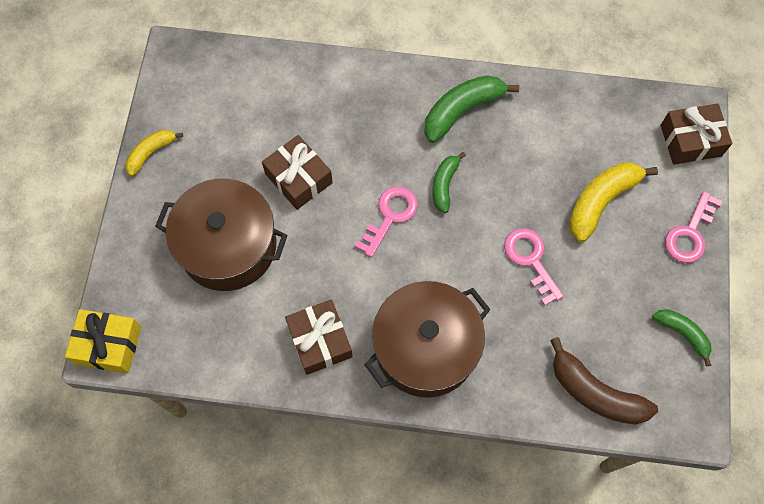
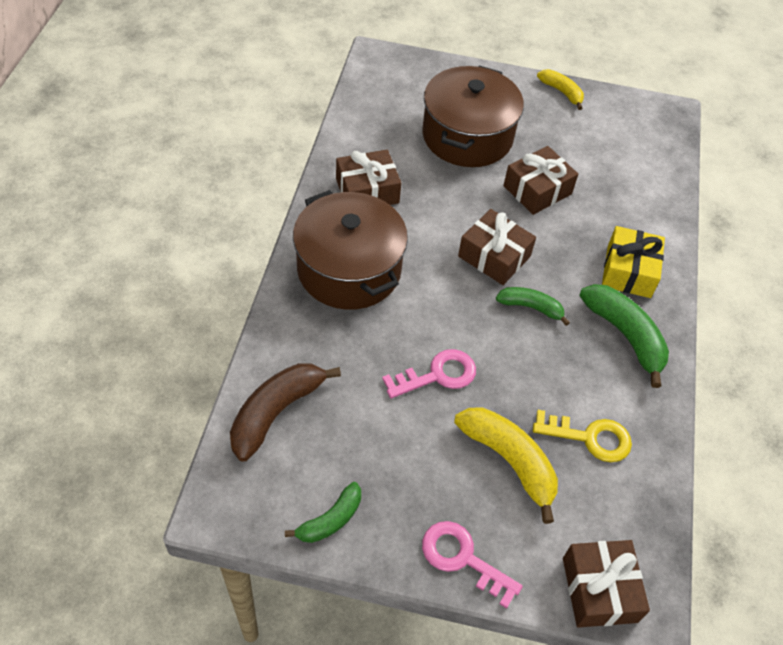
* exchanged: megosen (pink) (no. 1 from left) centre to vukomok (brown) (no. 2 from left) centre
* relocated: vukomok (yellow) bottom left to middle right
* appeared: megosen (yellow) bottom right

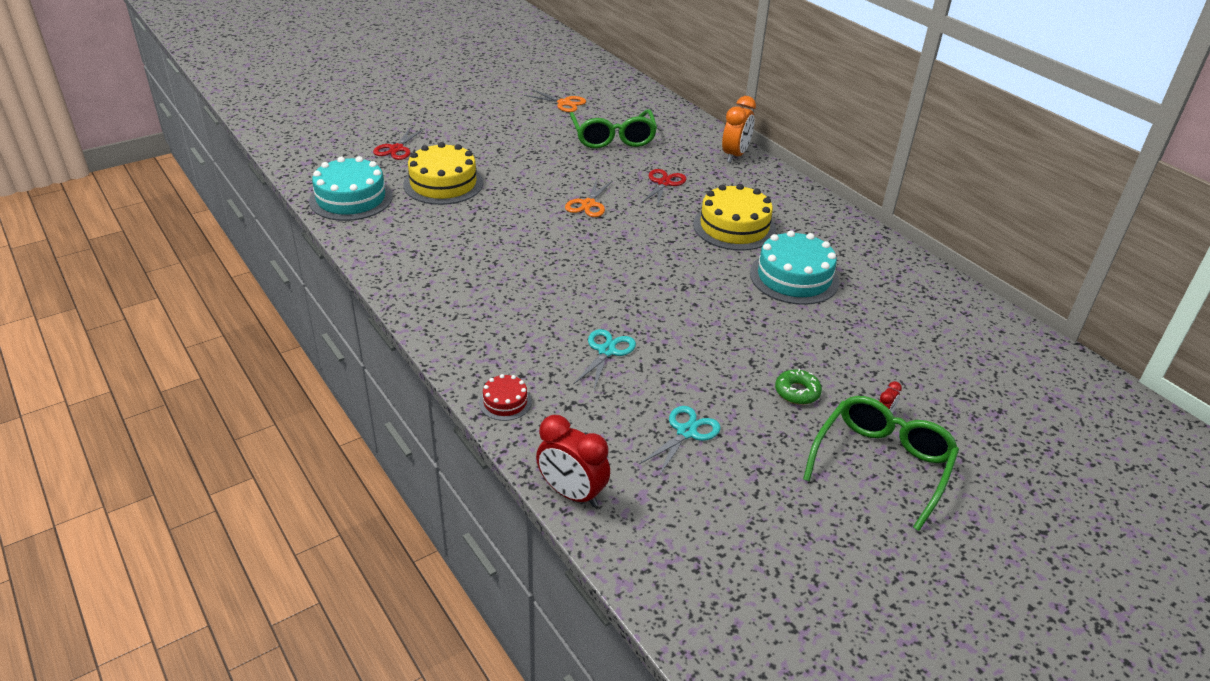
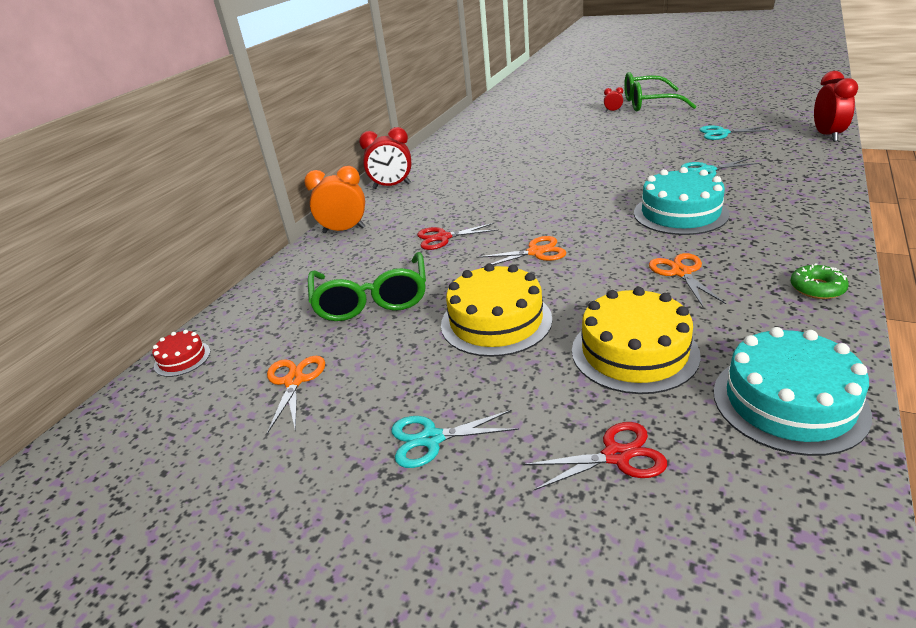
* spun: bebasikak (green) (no. 1 from left) top centre = centre 120 degrees clockwise
* relocated: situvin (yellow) (no. 2 from left in the first image) top centre to situvin (yellow) (no. 1 from left) centre
* relocated: situvin (turquoise) (no. 2 from left in the first image) centre to situvin (turquoise) (no. 1 from left) top right
* relocated: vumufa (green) centre to middle right
* relocated: situvin (red) centre to middle left
* appeared: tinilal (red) (no. 1 from left) top centre
* appeared: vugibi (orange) (no. 3 from left) middle right
* appeared: vugibi (turquoise) (no. 1 from left) bottom centre

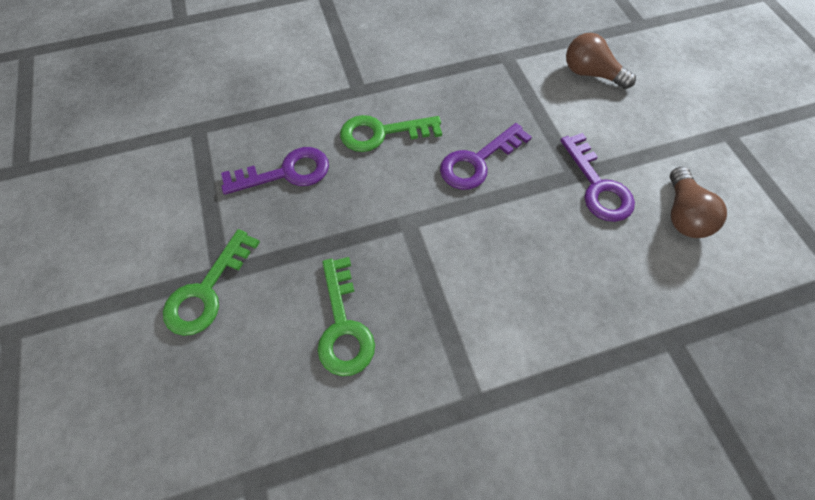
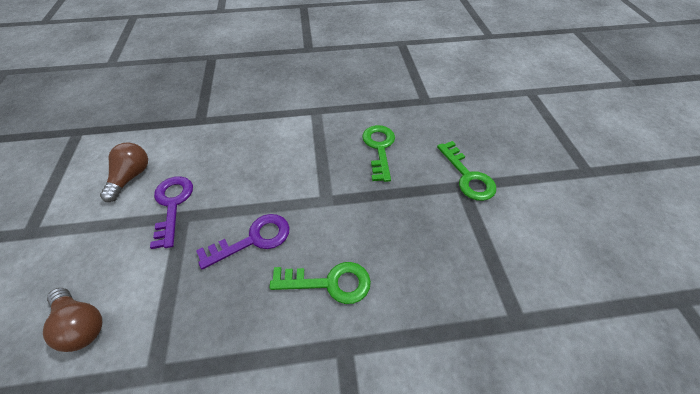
* missing: megosen (purple) (no. 1 from left) centre
* spun: megosen (green) (no. 1 from left in the first image) middle left = centre 120 degrees clockwise

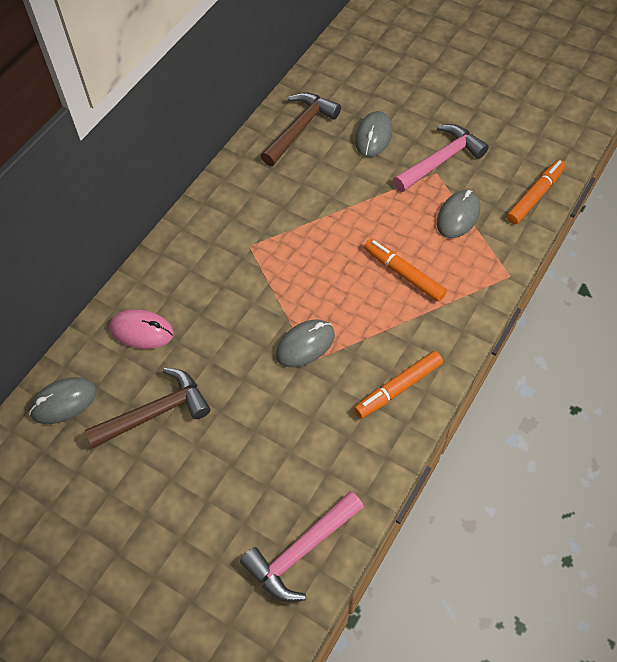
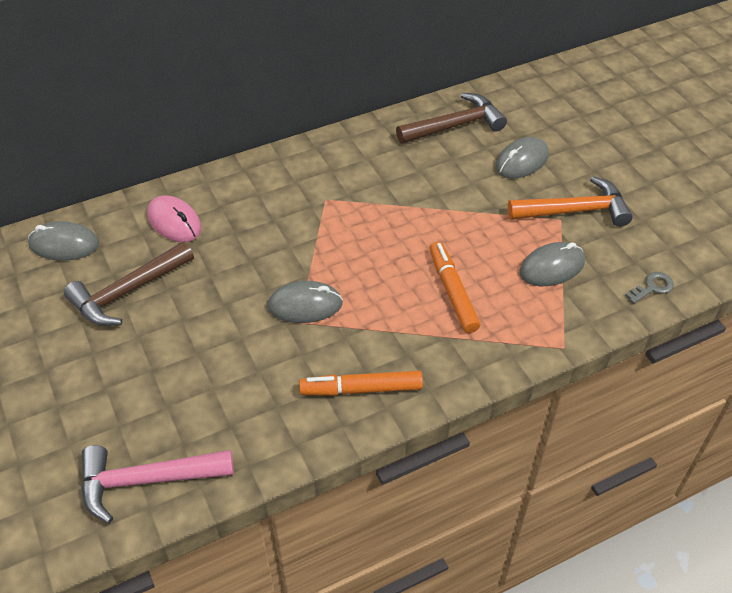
* colour: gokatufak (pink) (no. 2 from left) top right to gokatufak (orange) middle right
* exchanged: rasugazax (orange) (no. 3 from left) top right to megosen (grey) middle right
* spun: gokatufak (brown) (no. 1 from left) middle left = middle left 135 degrees clockwise

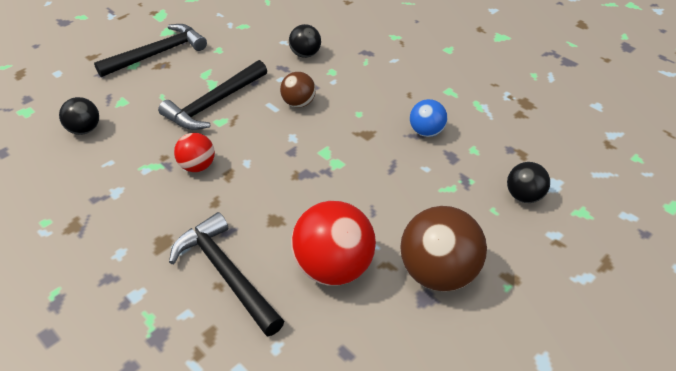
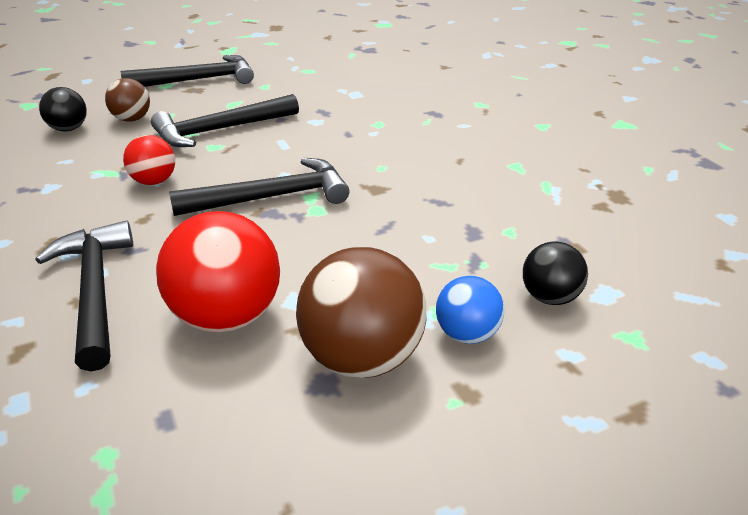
* missing: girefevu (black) (no. 2 from left) top centre
* relocated: girefevu (brown) (no. 1 from left) top centre to top left
* relocated: girefevu (blue) top centre to centre
* appeared: gokatufak (black) (no. 4 from left) centre

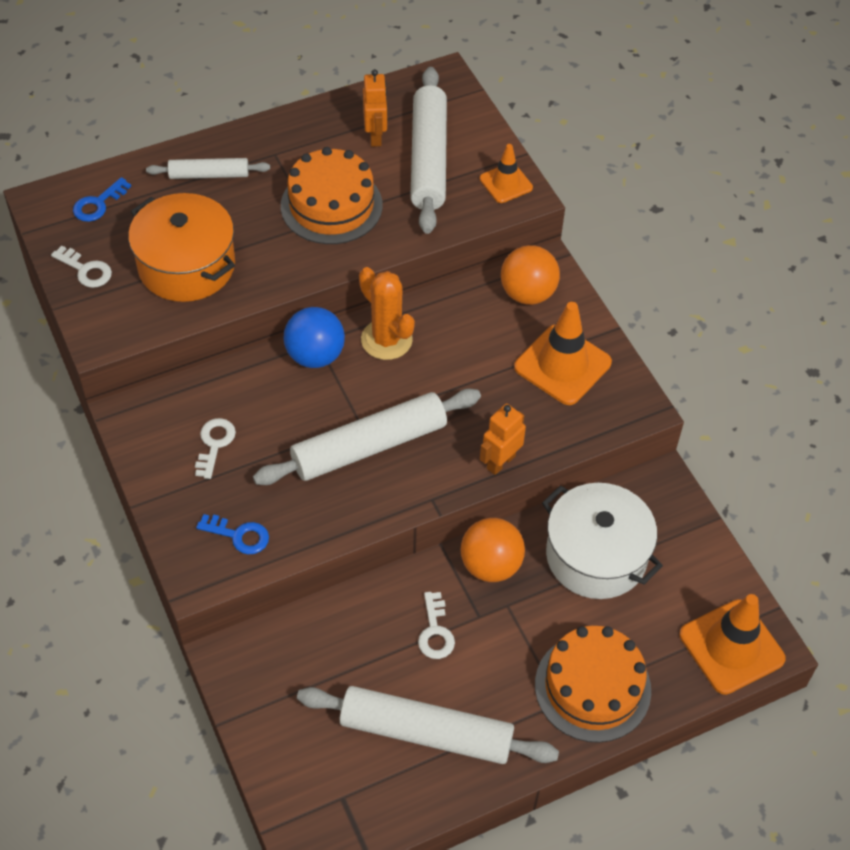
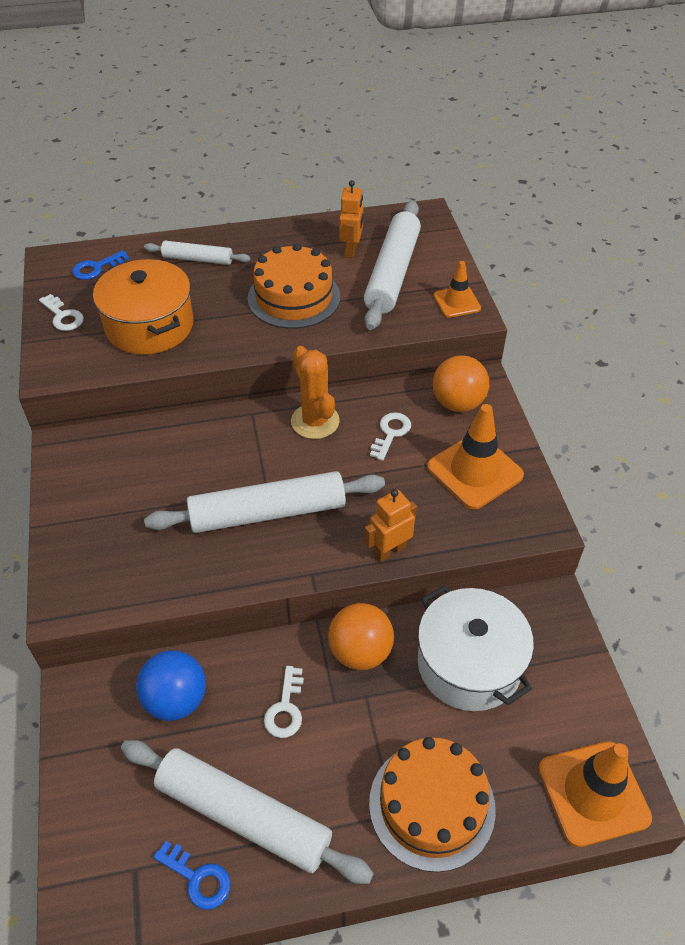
* relocated: girefevu (blue) centre to bottom left
* relocated: megosen (white) (no. 2 from left in the first image) middle left to megosen (white) (no. 3 from left) centre
* relocated: megosen (blue) (no. 2 from left) middle left to bottom left

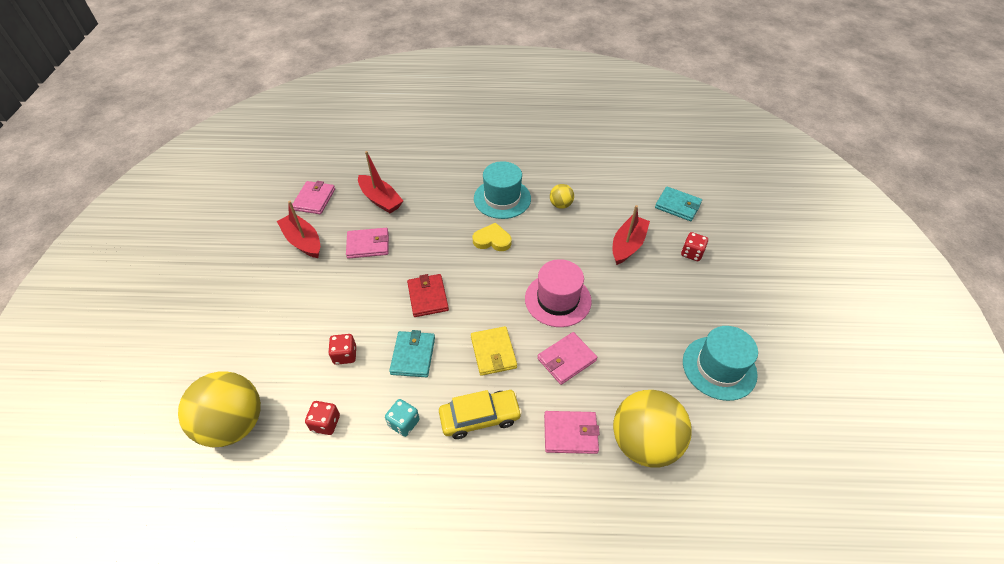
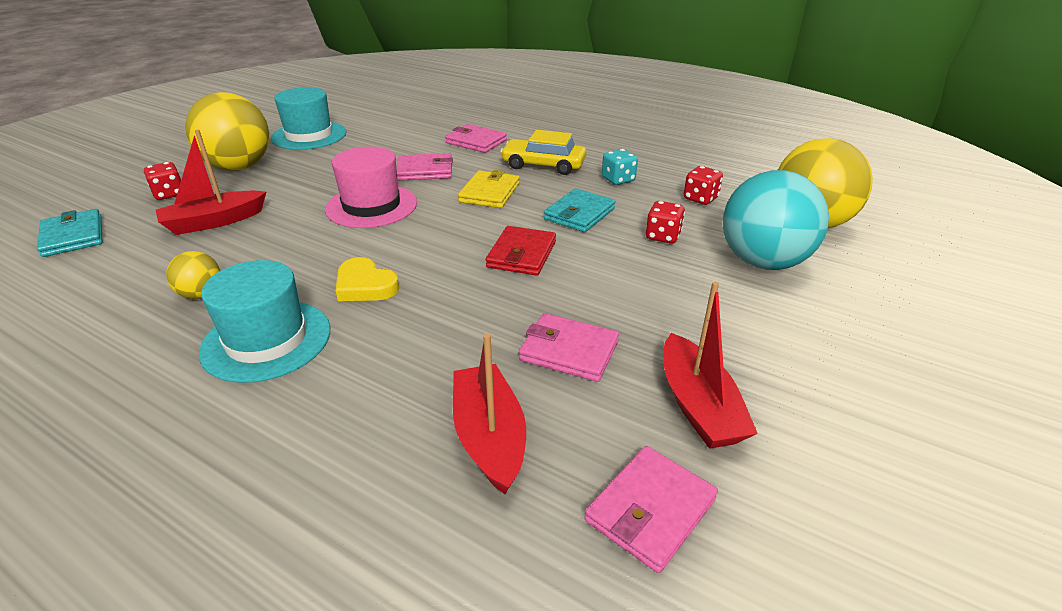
* relocated: girefevu (yellow) (no. 3 from left in the first image) bottom centre to girefevu (yellow) (no. 2 from left) top left
* appeared: girefevu (turquoise) middle right

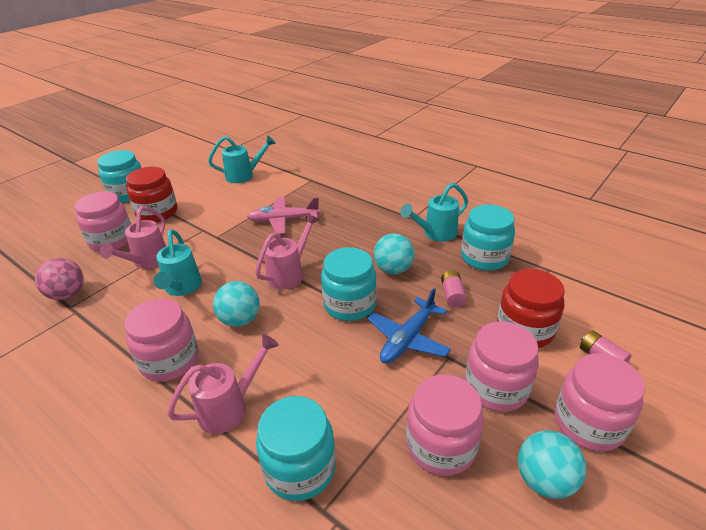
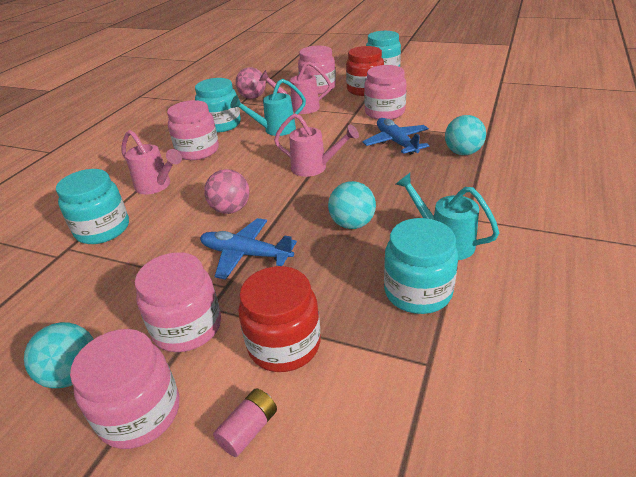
* missing: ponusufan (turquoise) (no. 2 from left) top centre
* colour: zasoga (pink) centre to zasoga (blue) (no. 2 from left) top centre
* relocated: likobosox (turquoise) (no. 3 from left in the first image) centre to likobosox (turquoise) (no. 2 from left) top centre
* missing: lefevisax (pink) (no. 1 from left) centre
* relocated: girefevu (turquoise) (no. 1 from left in the first image) centre to girefevu (turquoise) (no. 3 from left) top right
* relocated: likobosox (pink) (no. 3 from left in the first image) bottom centre to likobosox (pink) (no. 5 from left) top centre
* appeared: girefevu (pink) (no. 1 from left) centre

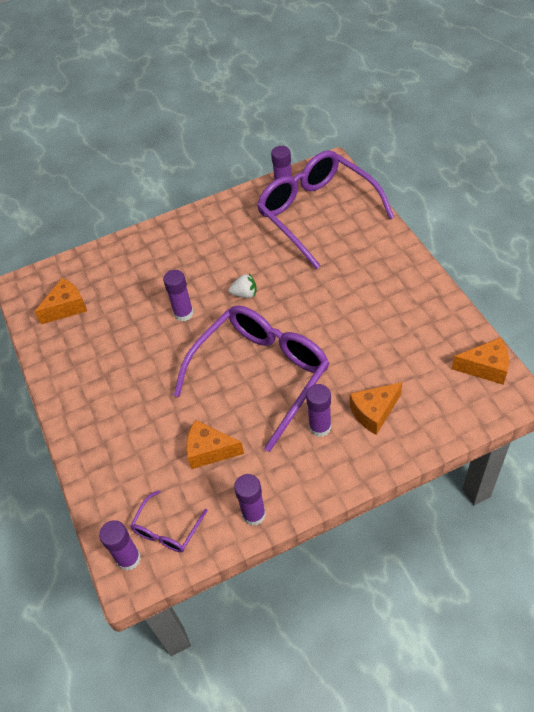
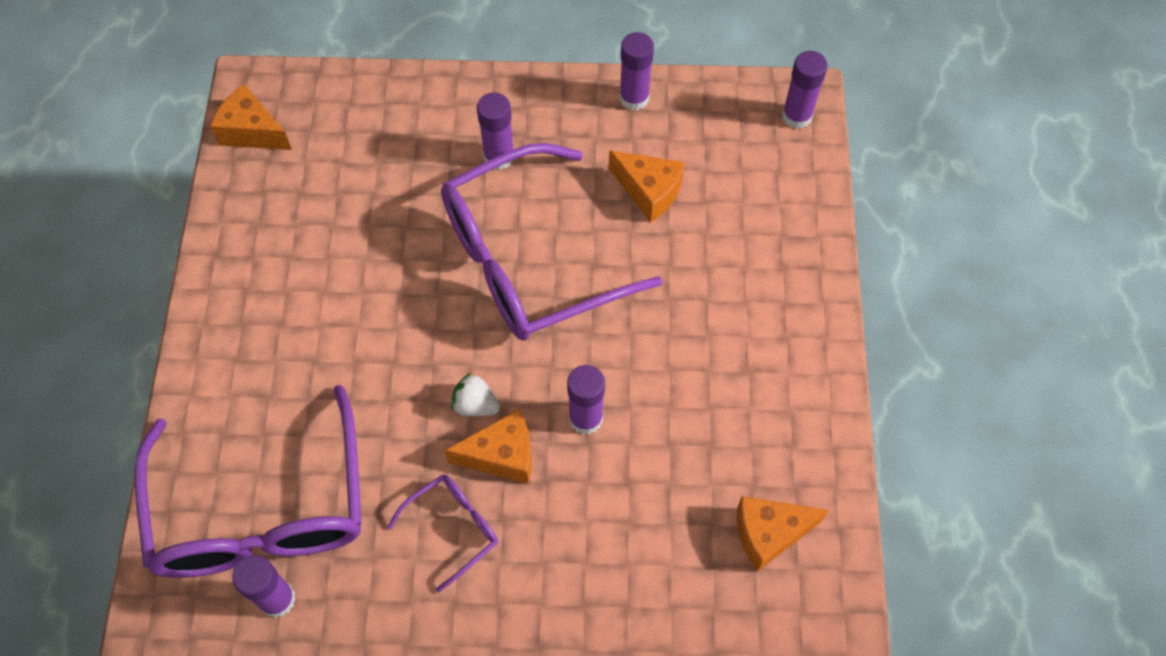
* relocated: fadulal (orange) (no. 3 from left in the first image) middle right to fadulal (orange) (no. 2 from left) bottom centre
* relocated: bebasikak (purple) (no. 1 from left in the first image) bottom left to bebasikak (purple) (no. 2 from left) bottom centre

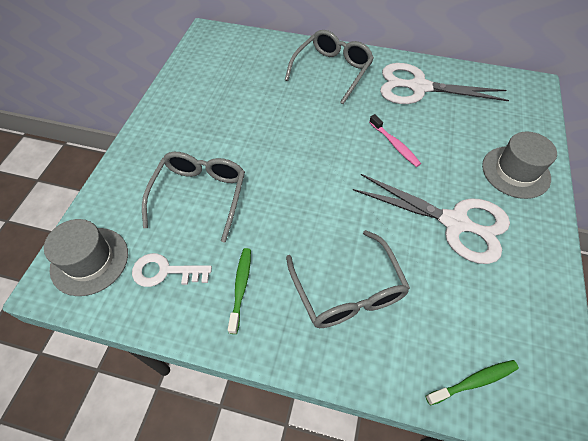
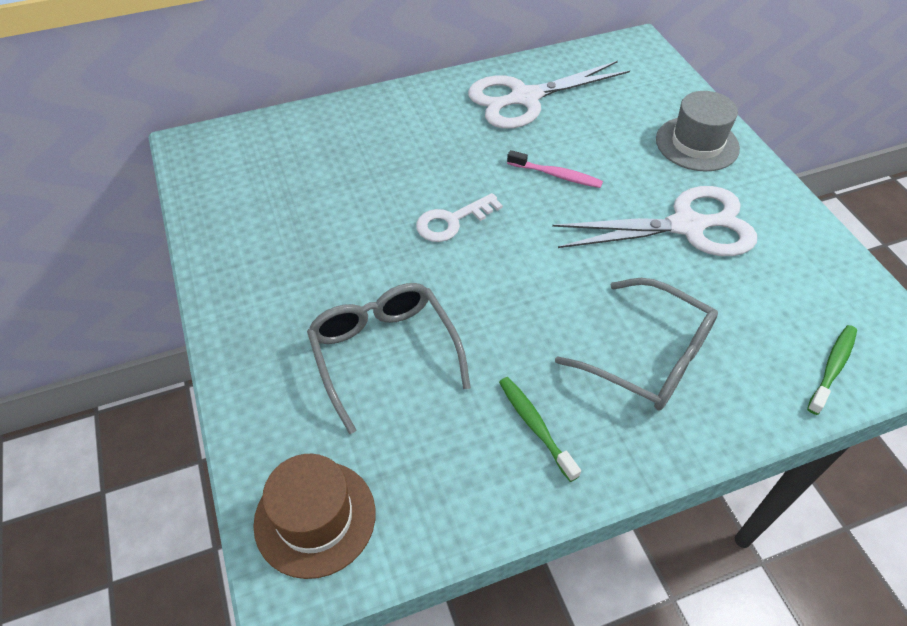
* missing: bebasikak (grey) (no. 2 from left) top centre
* colour: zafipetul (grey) (no. 1 from left) middle left to zafipetul (brown) bottom centre
* relocated: megosen (white) middle left to centre

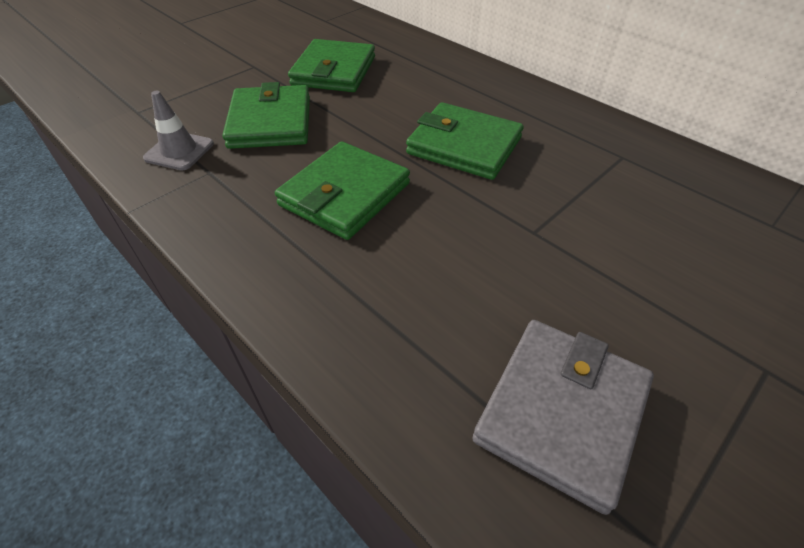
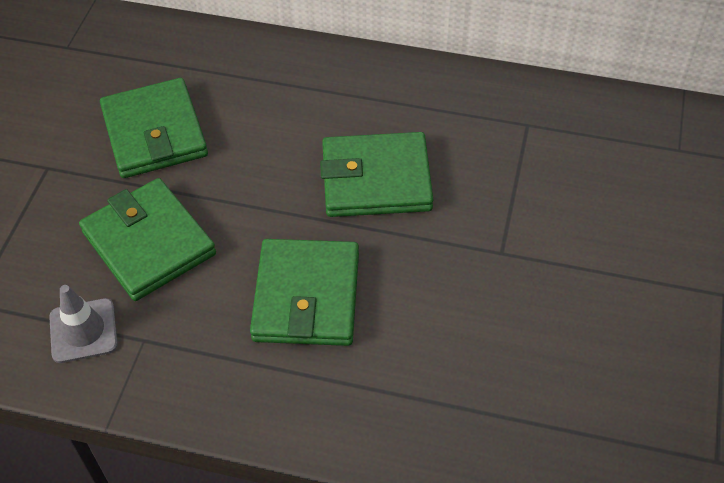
* missing: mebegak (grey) bottom right

